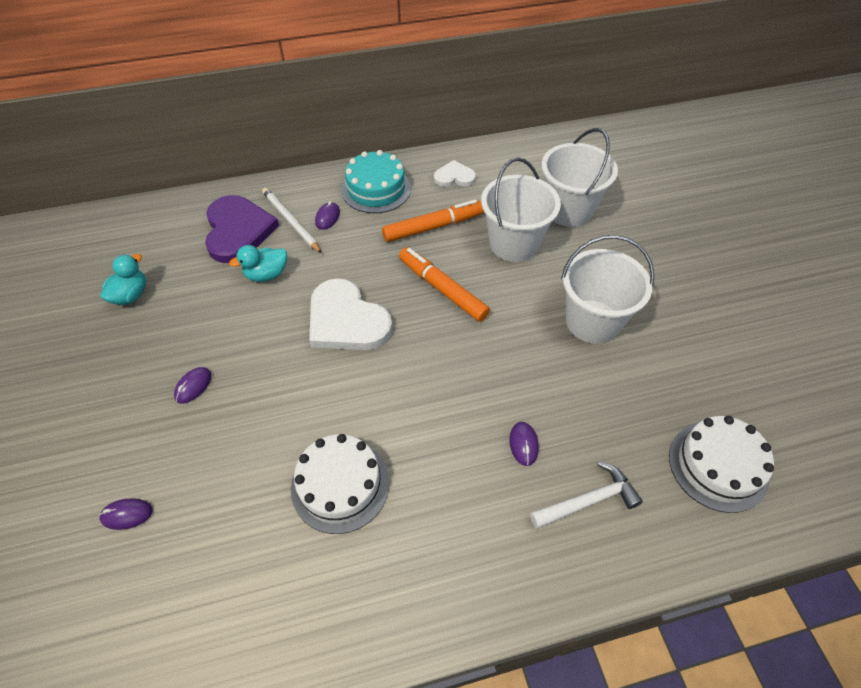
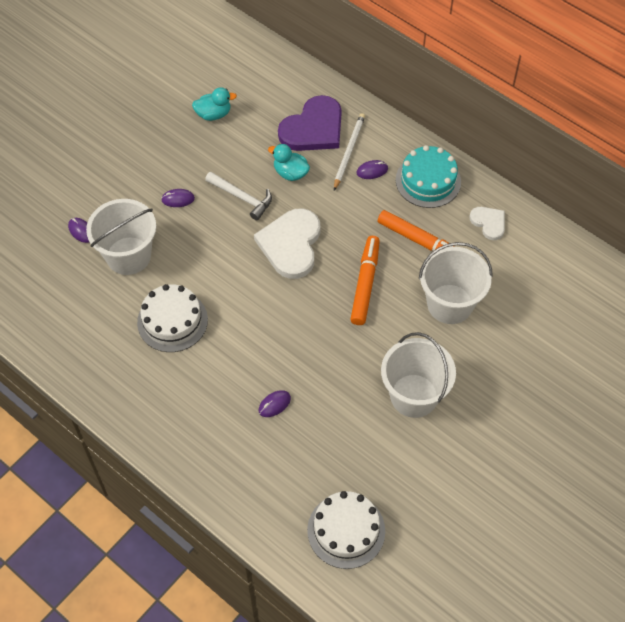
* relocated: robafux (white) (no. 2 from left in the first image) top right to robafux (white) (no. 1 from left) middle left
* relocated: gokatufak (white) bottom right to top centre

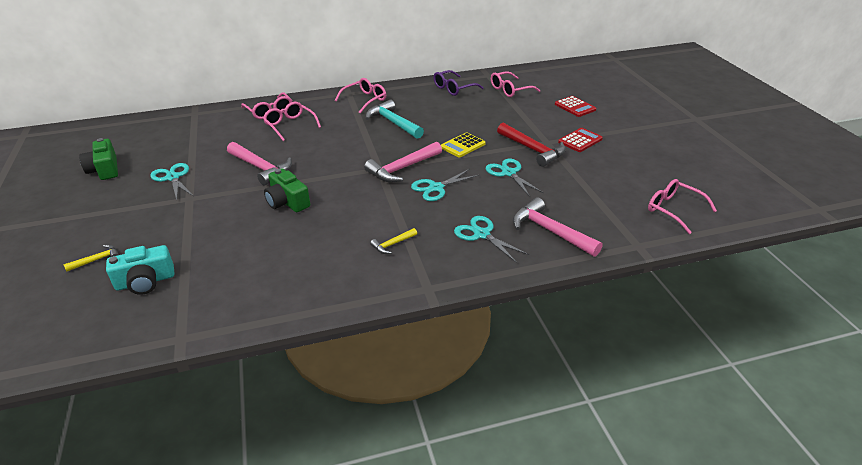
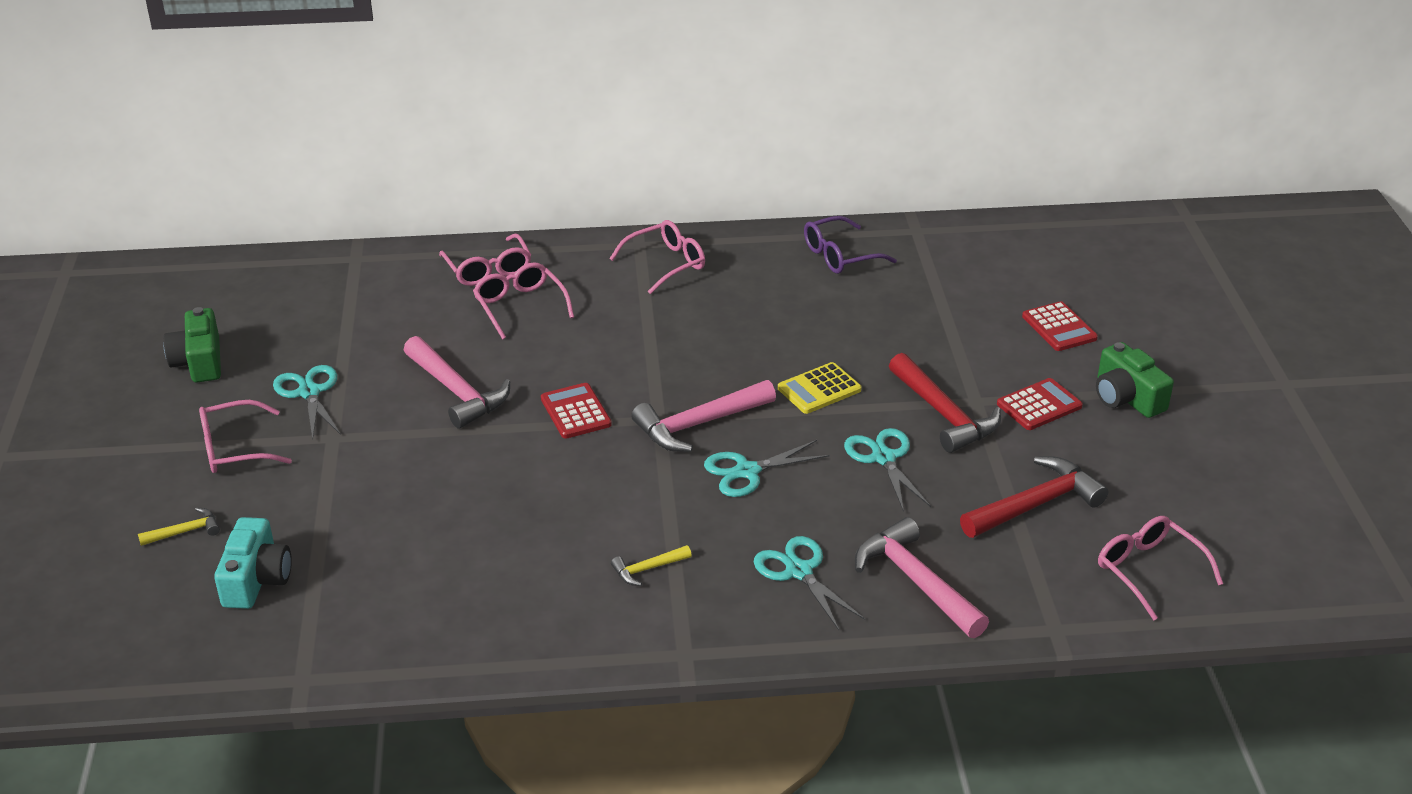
* relocated: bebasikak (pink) (no. 4 from left in the first image) top centre to bebasikak (pink) (no. 1 from left) middle left
* missing: gokatufak (turquoise) top centre
* relocated: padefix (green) (no. 2 from left) middle left to middle right
* spun: padefix (turquoise) middle left = bottom left 75 degrees counterclockwise
* appeared: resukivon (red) (no. 1 from left) centre
* appeared: gokatufak (red) (no. 2 from left) middle right

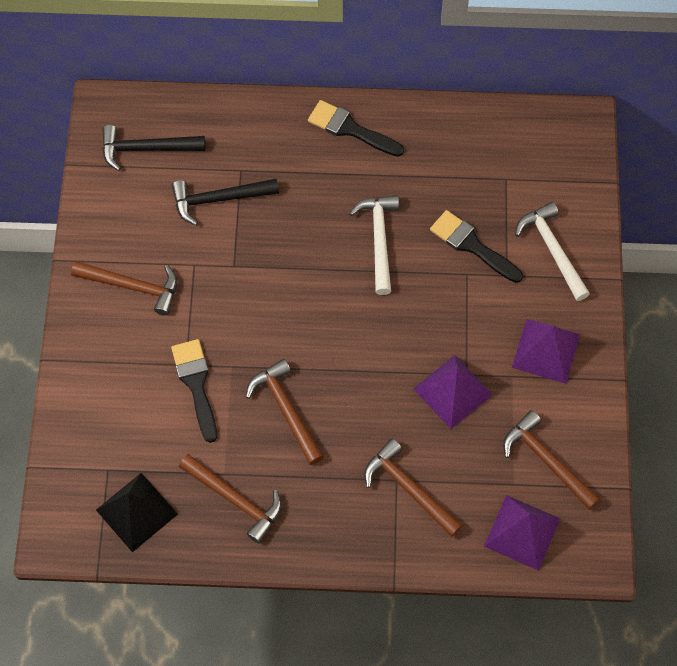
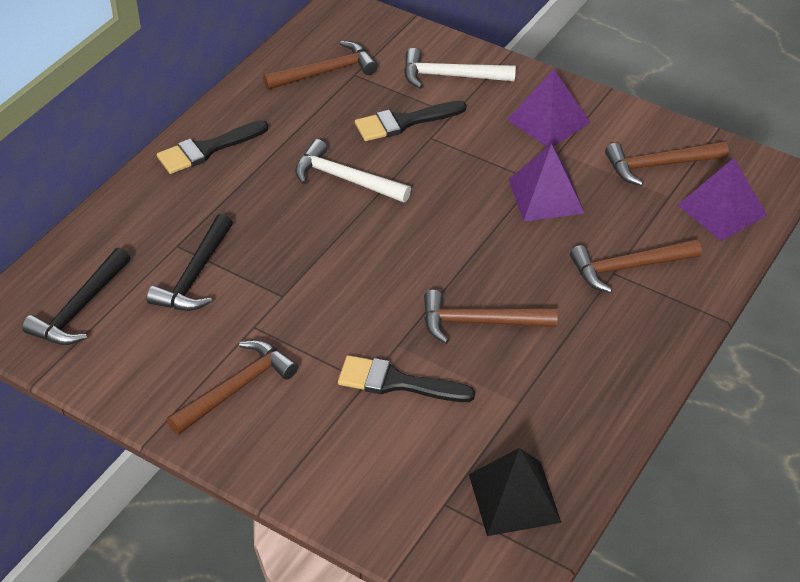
* relocated: gokatufak (brown) (no. 2 from left) bottom centre to top centre

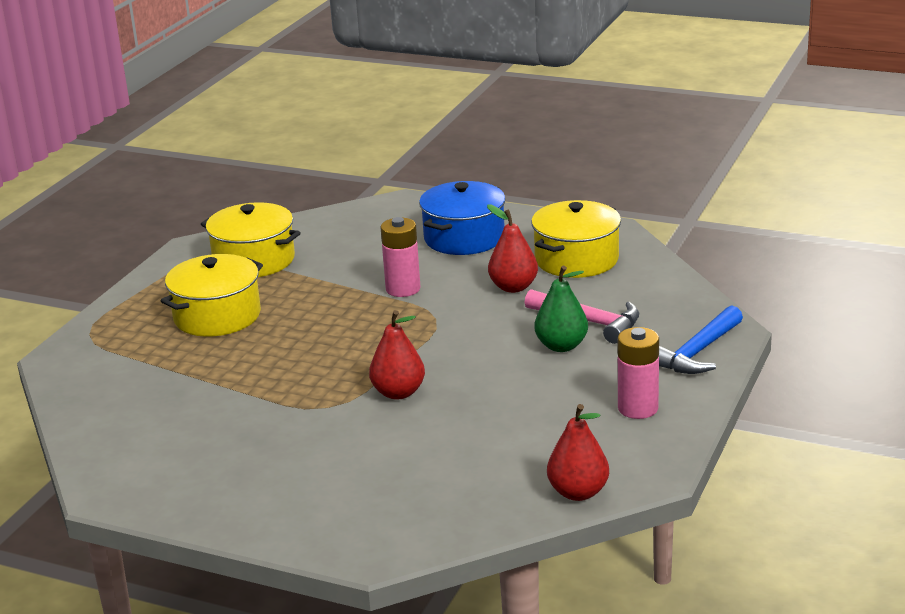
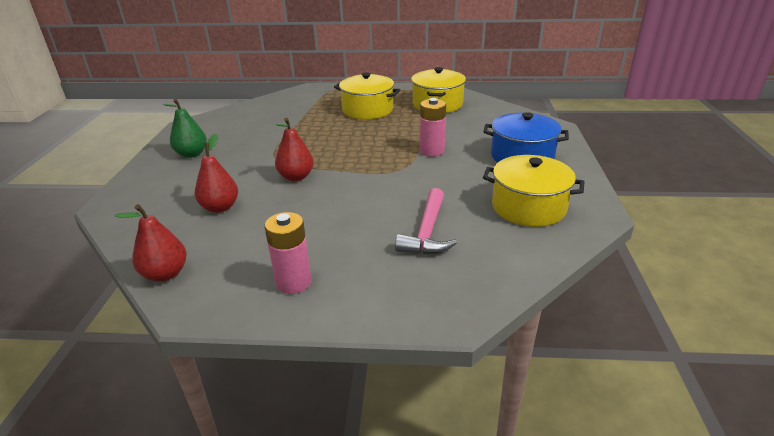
* relocated: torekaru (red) (no. 2 from left) centre to middle left
* relocated: torekaru (green) centre to top left
* missing: gokatufak (blue) middle right

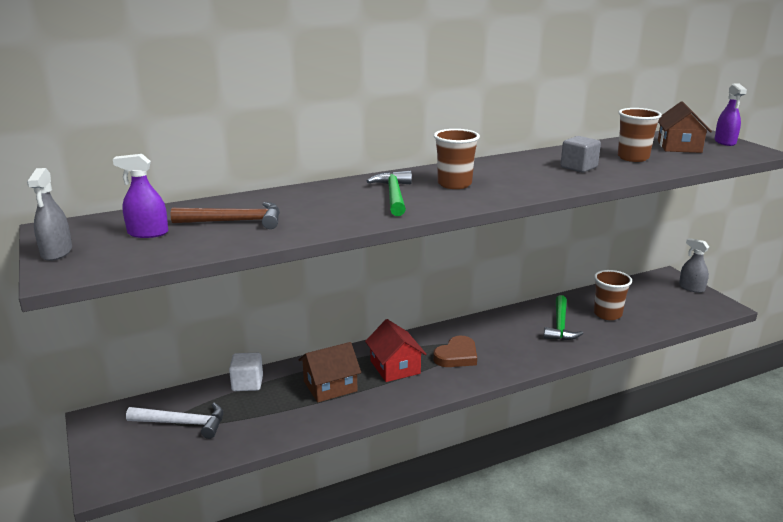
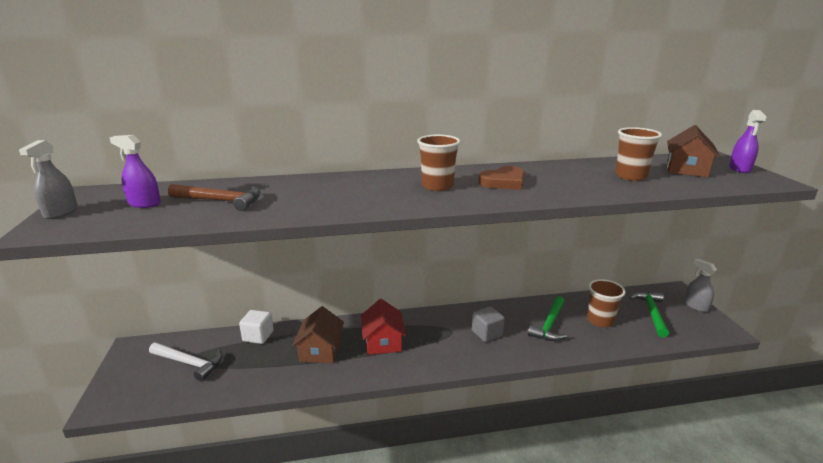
* relocated: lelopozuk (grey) top right to bottom centre
* relocated: gokatufak (green) (no. 1 from left in the first image) centre to gokatufak (green) (no. 2 from left) bottom right
* relocated: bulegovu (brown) bottom centre to centre
* spun: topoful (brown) (no. 1 from left) bottom centre = bottom centre 75 degrees counterclockwise

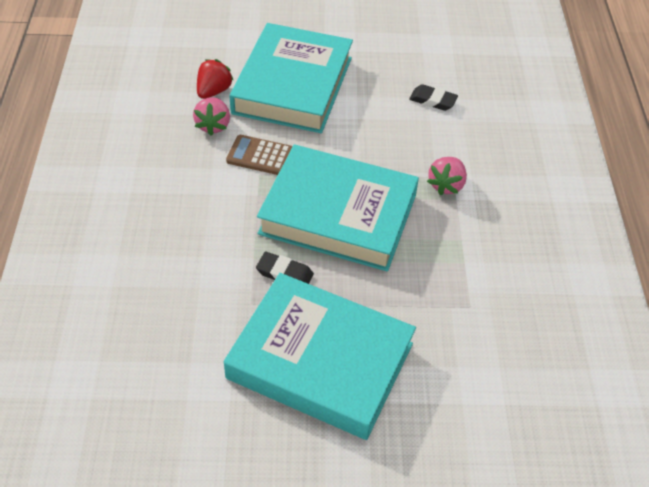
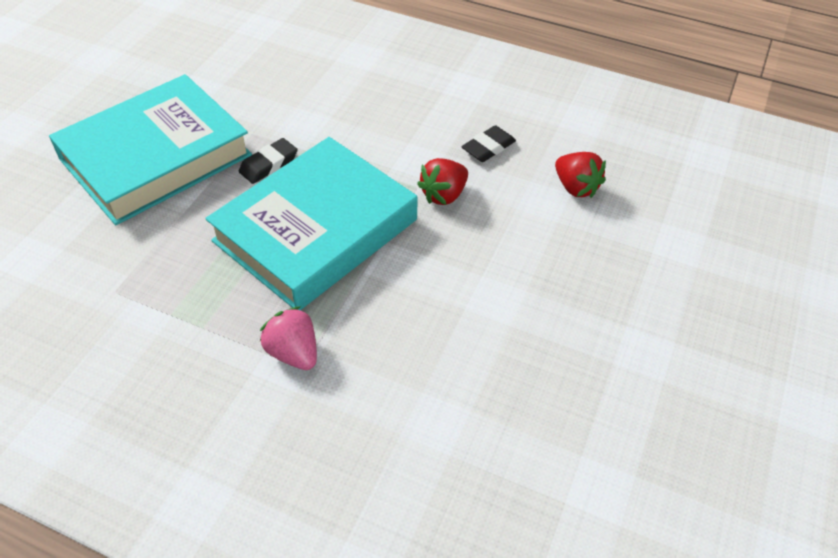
* missing: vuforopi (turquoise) (no. 1 from left) top centre
* relocated: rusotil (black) (no. 2 from left) top right to top centre
* missing: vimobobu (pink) (no. 1 from left) top left
* exchanged: resukivon (brown) top centre to vimobobu (red) (no. 1 from left) top centre

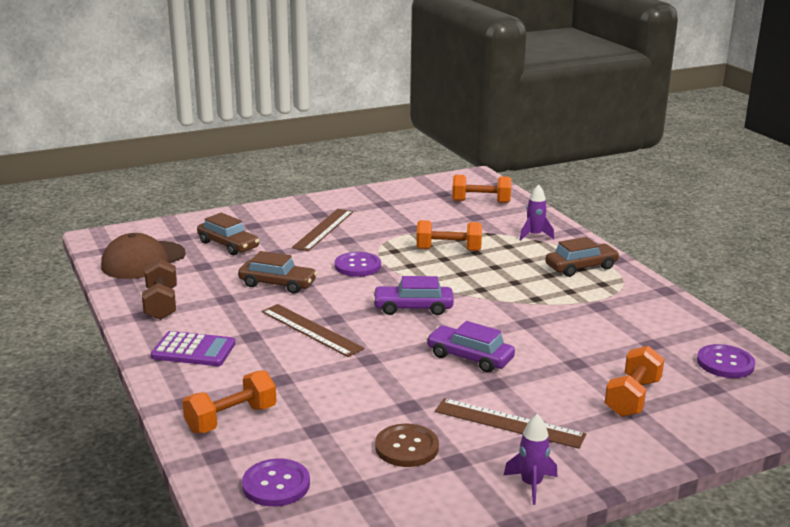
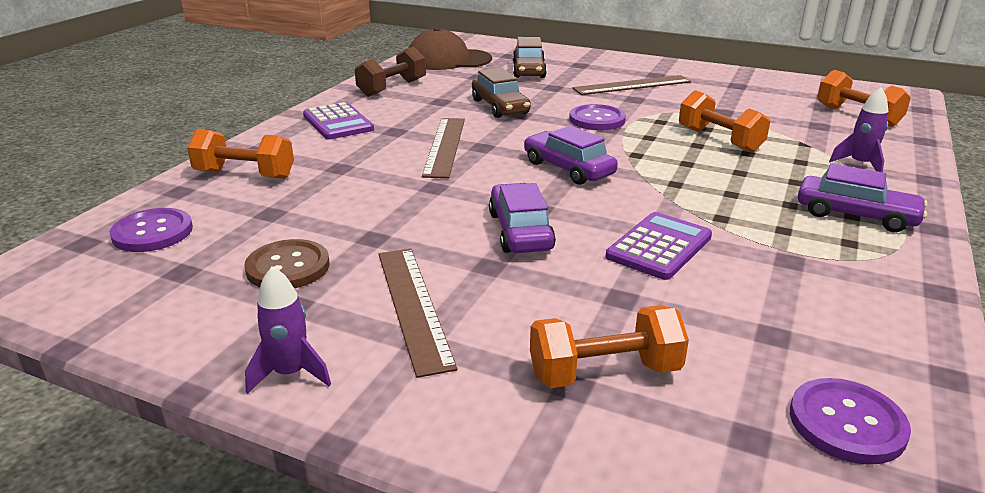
* colour: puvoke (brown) (no. 3 from left) middle right to puvoke (purple) (no. 3 from left) middle right
* appeared: resukivon (purple) (no. 2 from left) middle right

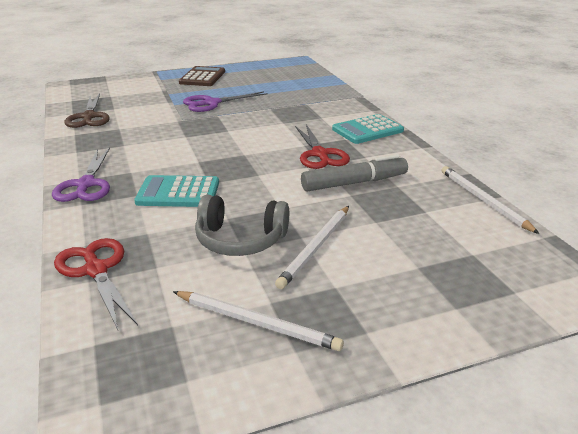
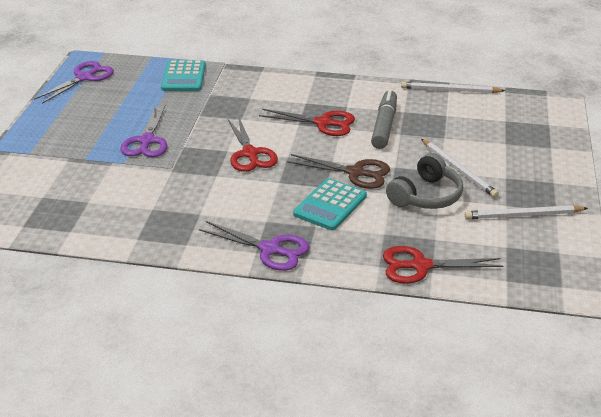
* missing: resukivon (brown) top centre
* relocated: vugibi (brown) top left to centre
* relocated: resukivon (turquoise) (no. 2 from left in the first image) top centre to resukivon (turquoise) (no. 1 from left) top left
* spun: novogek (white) (no. 1 from left in the first image) bottom centre = middle right 150 degrees counterclockwise
* appeared: vugibi (purple) (no. 1 from left) top left
* appeared: vugibi (red) (no. 1 from left) centre

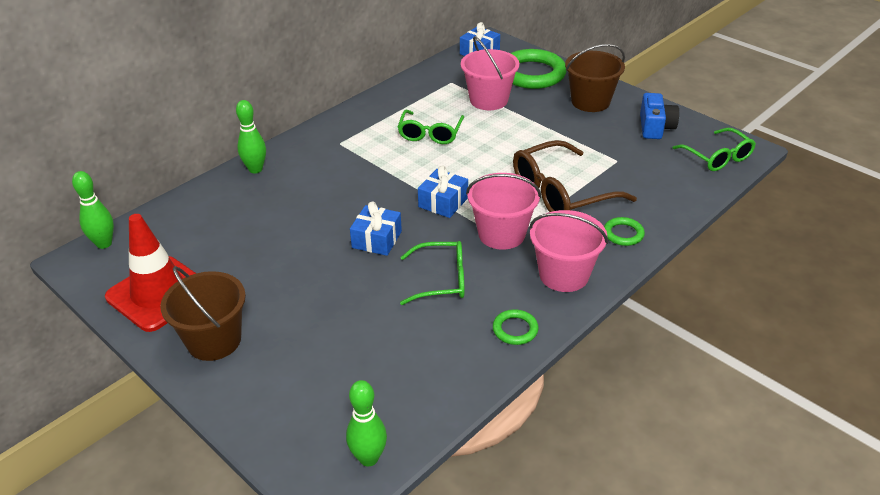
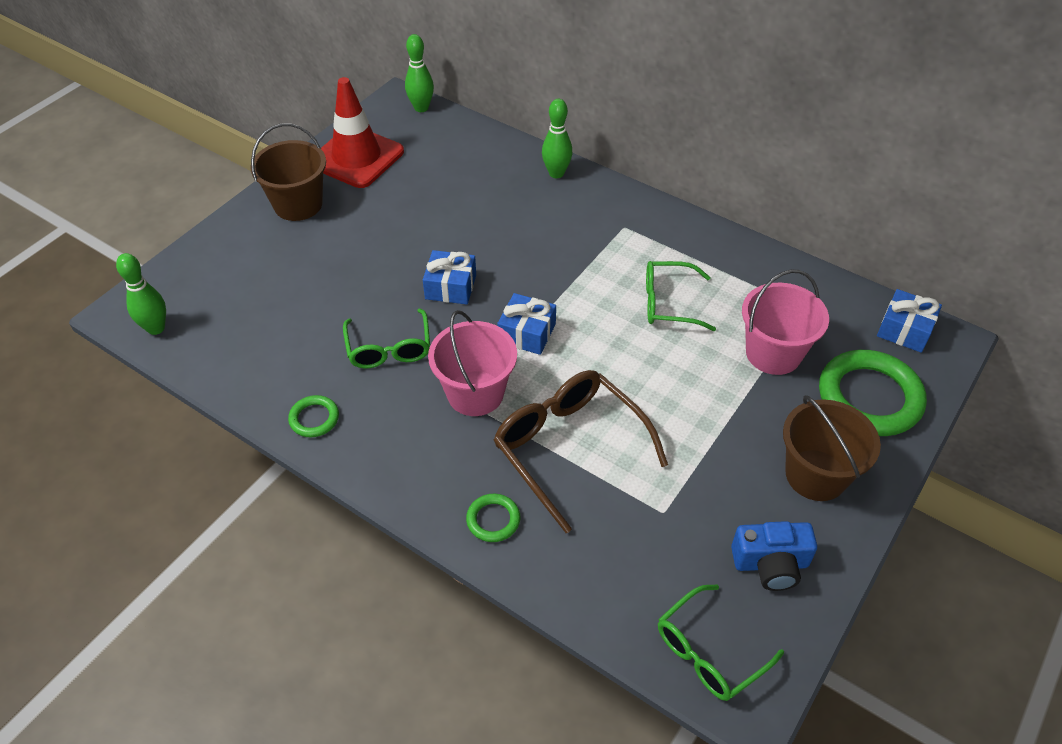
* missing: robafux (pink) (no. 3 from left) centre

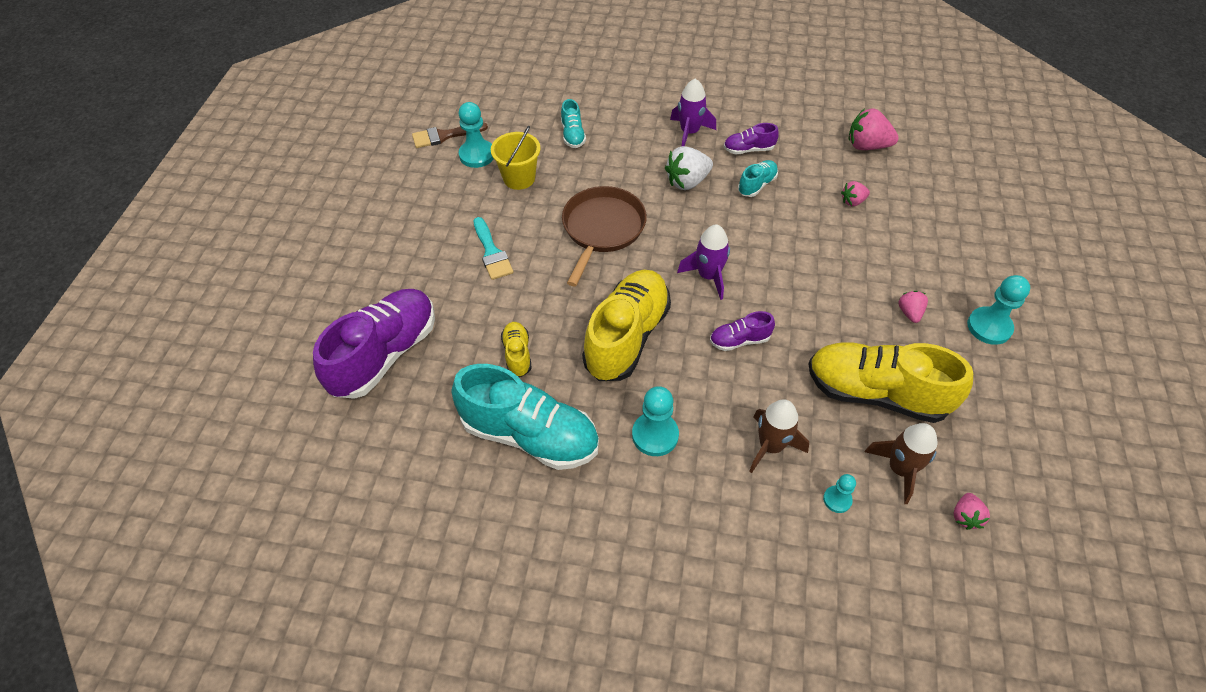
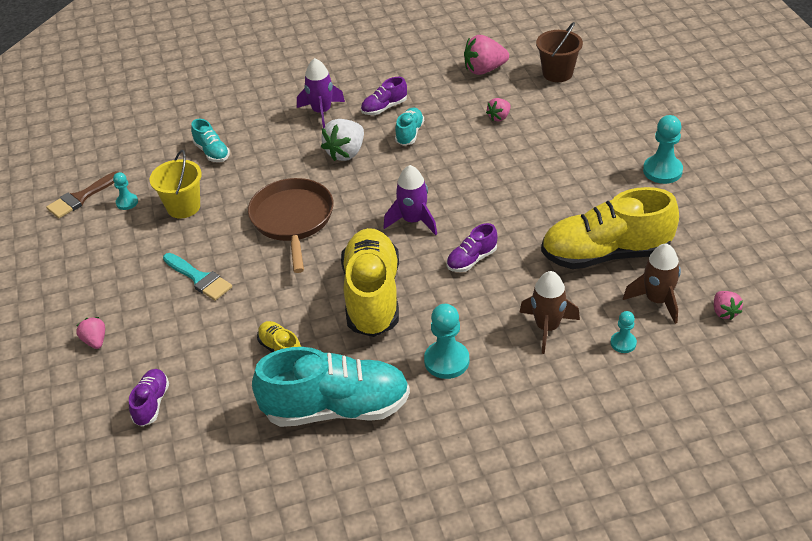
* size: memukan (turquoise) (no. 1 from left) top centre = middle left x0.57
* size: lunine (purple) (no. 1 from left) middle left = bottom left x0.46
* relocated: vimobobu (pink) (no. 3 from left in the first image) middle right to vimobobu (pink) (no. 1 from left) middle left
* appeared: robafux (brown) top right

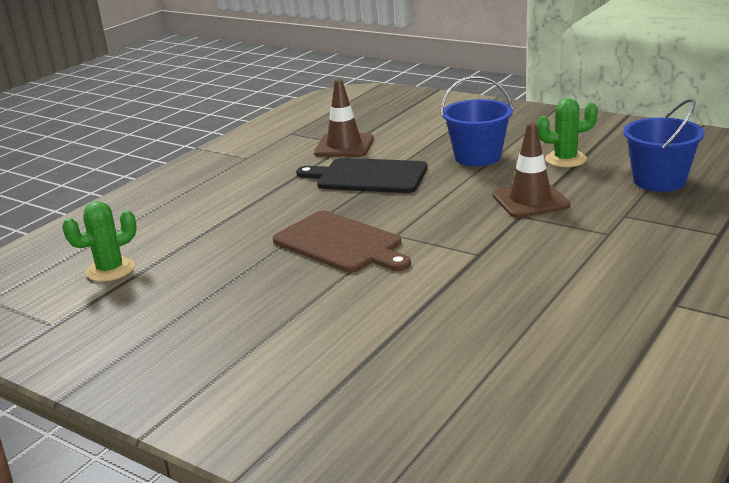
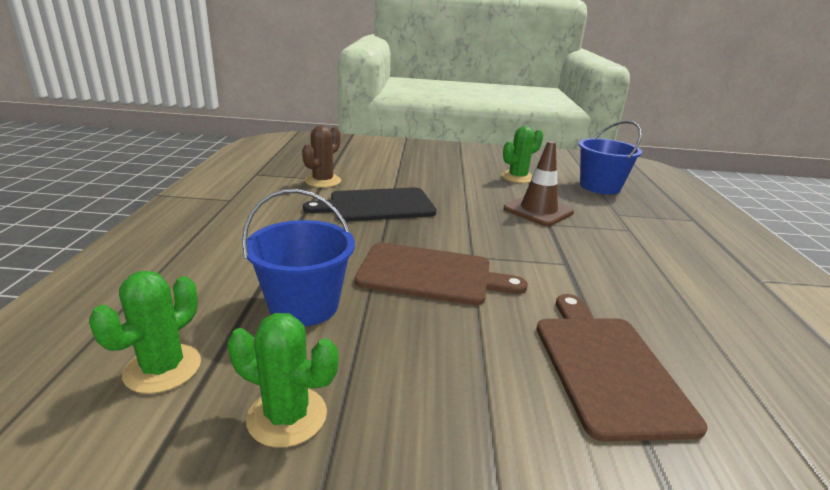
* relocated: robafux (blue) (no. 1 from left) top centre to centre
* exchanged: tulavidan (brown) (no. 1 from left) top centre to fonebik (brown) top centre
* appeared: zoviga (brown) (no. 2 from left) bottom right
* appeared: fonebik (green) (no. 2 from left) bottom centre

